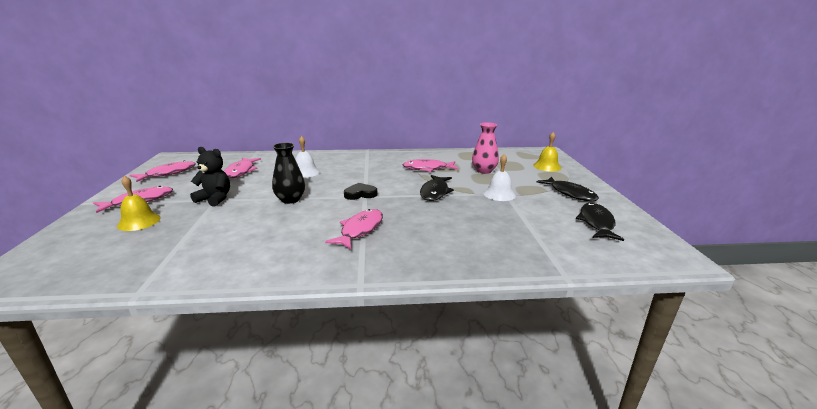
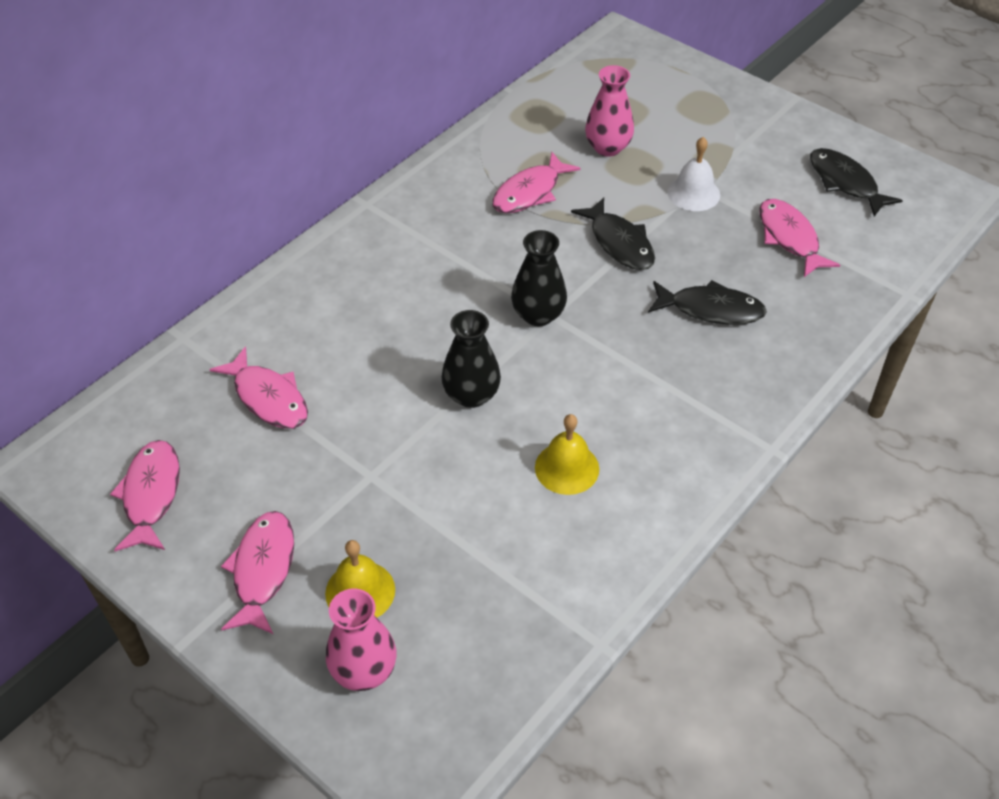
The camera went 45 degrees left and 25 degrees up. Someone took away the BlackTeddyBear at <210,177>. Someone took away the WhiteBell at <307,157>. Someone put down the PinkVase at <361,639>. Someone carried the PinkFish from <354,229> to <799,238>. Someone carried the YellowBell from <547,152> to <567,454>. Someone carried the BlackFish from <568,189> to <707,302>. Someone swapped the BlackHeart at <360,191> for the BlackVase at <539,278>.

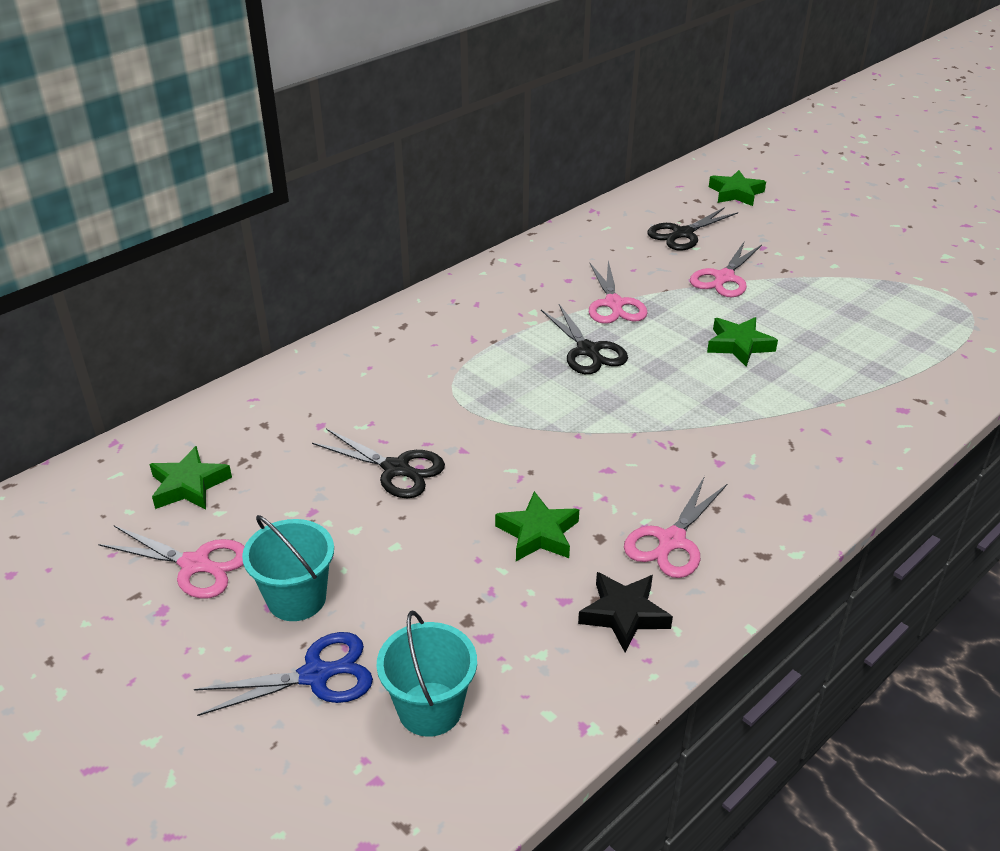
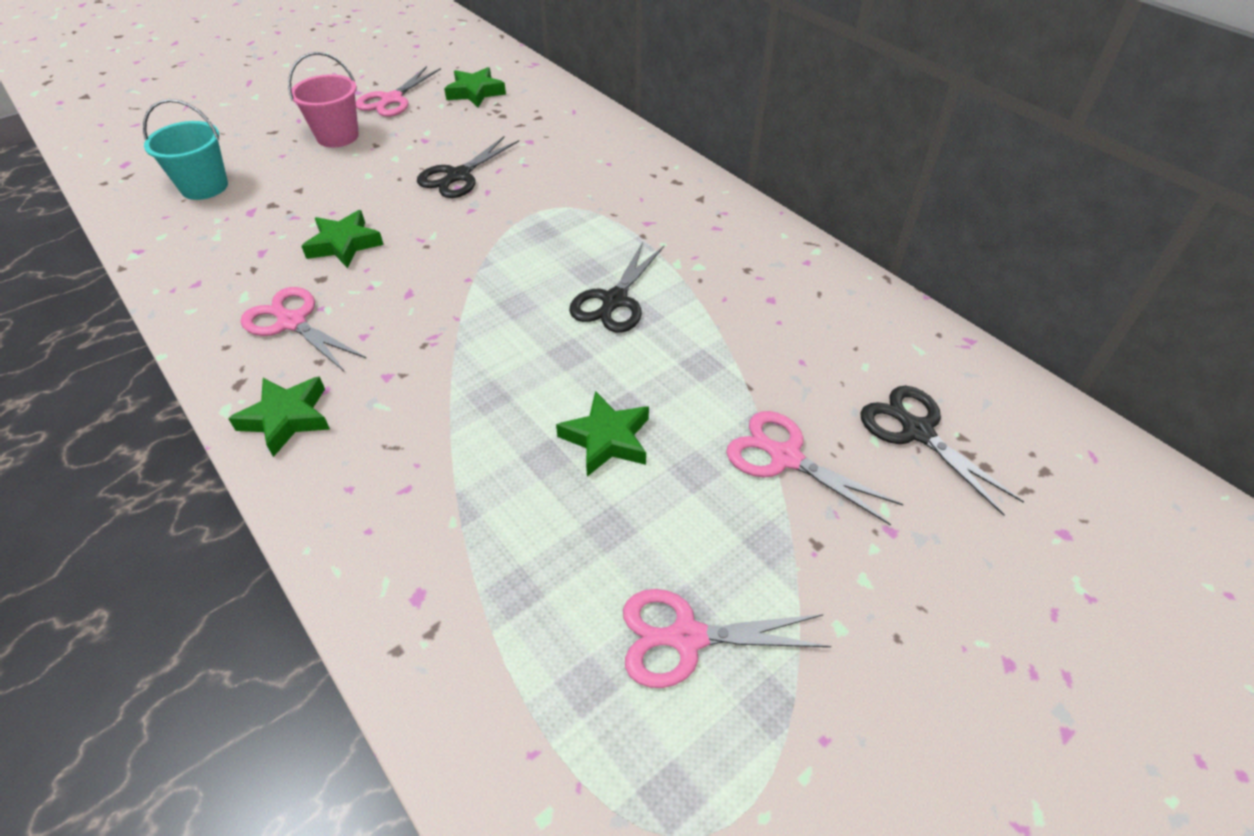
The camera went 95 degrees right and 10 degrees up. Someone took away the BlueScissors at <283,674>. Someone took away the BlackStar at <625,612>. Someone carried the PinkScissors from <618,292> to <727,638>. Someone carried the GreenStar from <737,188> to <279,417>. Someone repainted the TurquoiseBucket at <288,568>, which became the PinkBucket at <323,99>. Someone rotated the BlackScissors at <584,339> by 45 degrees counterclockwise.

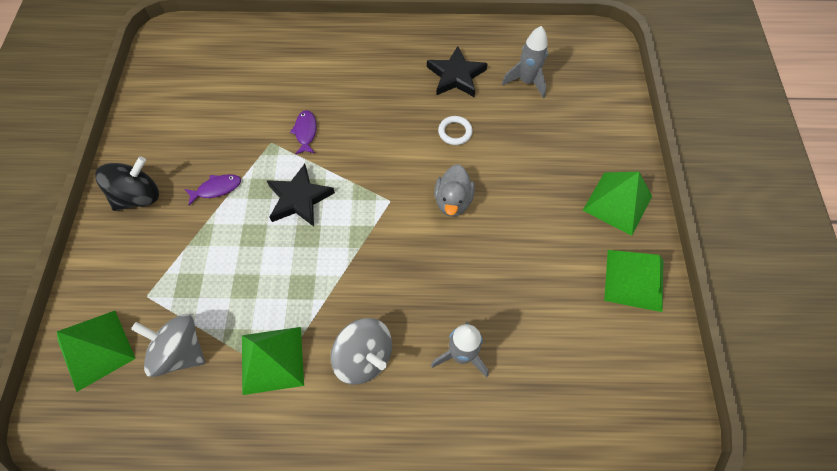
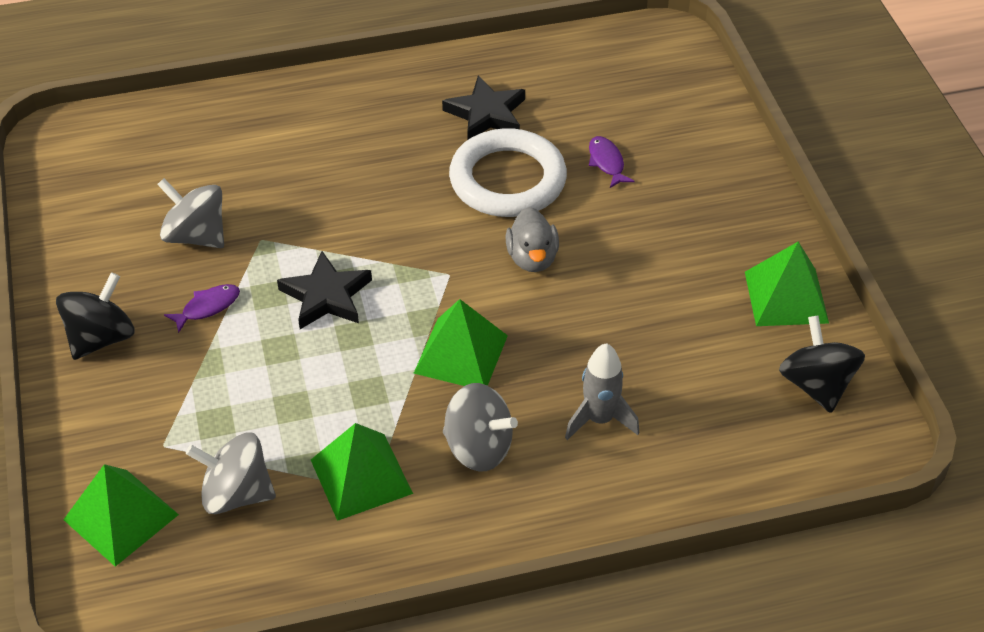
The camera went 15 degrees left and 15 degrees down. Someone took away the GreyRocket at <525,62>. Someone put down the GreySpinningTop at <190,213>. Someone put down the BlackSpinningTop at <822,364>. Someone carried the PurpleFish from <303,132> to <612,162>. Someone carried the GreenPyramid from <617,204> to <461,342>. Someone scaled the WhiteRing at <455,130> by 2.48.

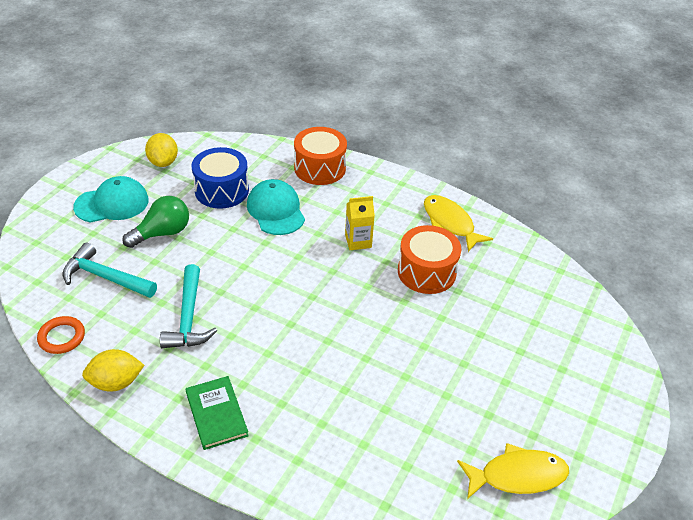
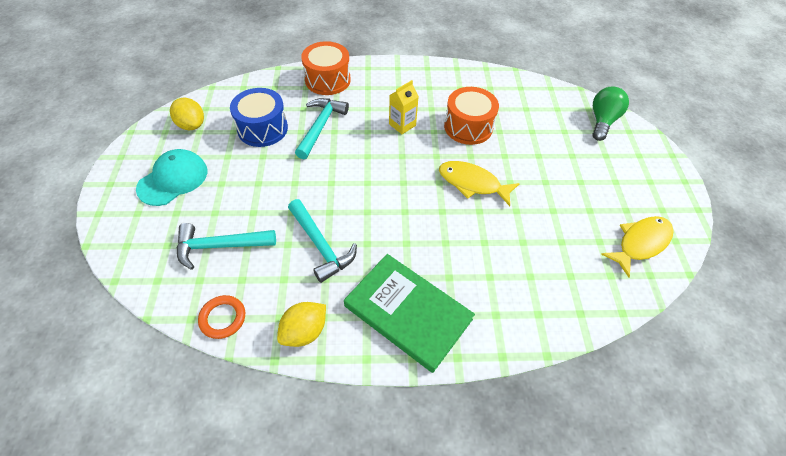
The camera went 30 degrees left and 10 degrees up. Someone carried the GreenLightBulb from <155,222> to <610,113>. Someone carried the YellowFish from <458,223> to <479,183>. Someone swapped the TurquoiseCap at <276,207> for the TurquoiseHammer at <322,128>. Someone scaled the GreenBook at <217,413> by 1.69.

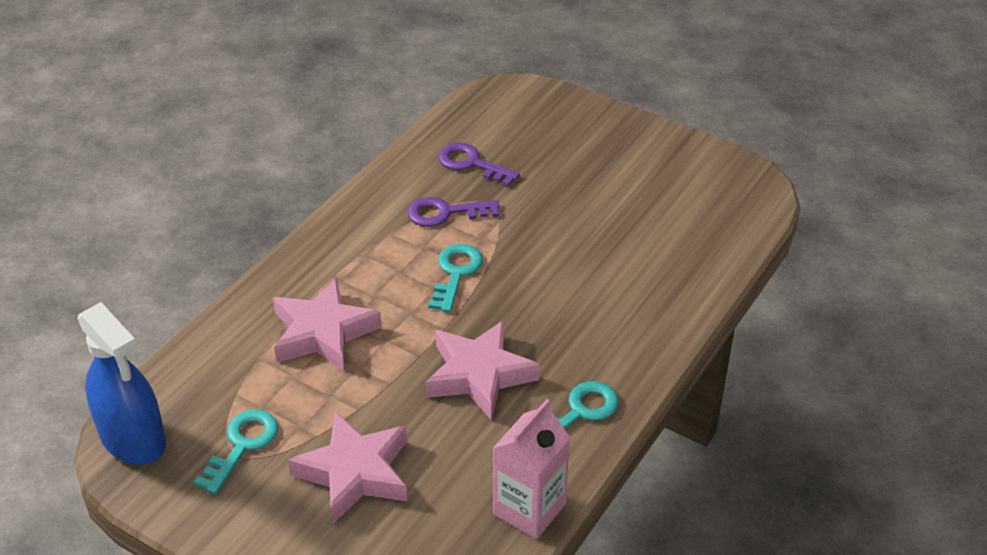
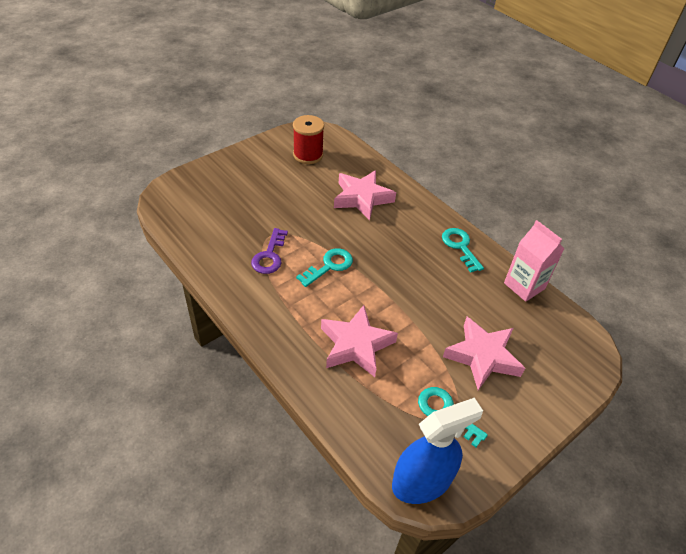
The camera went 75 degrees left and 5 degrees up. Someone took away the PurpleKey at <479,165>. Someone put down the RedSpool at <308,139>. Someone carried the PinkStar from <482,370> to <365,195>. Someone rotated the TurquoiseKey at <455,278> by 105 degrees clockwise.

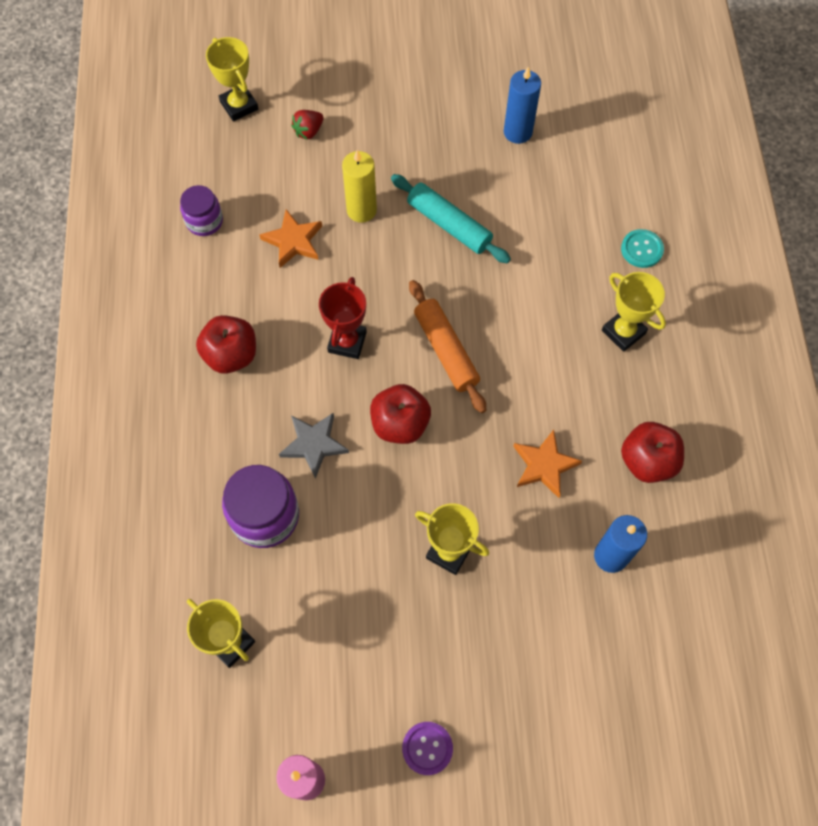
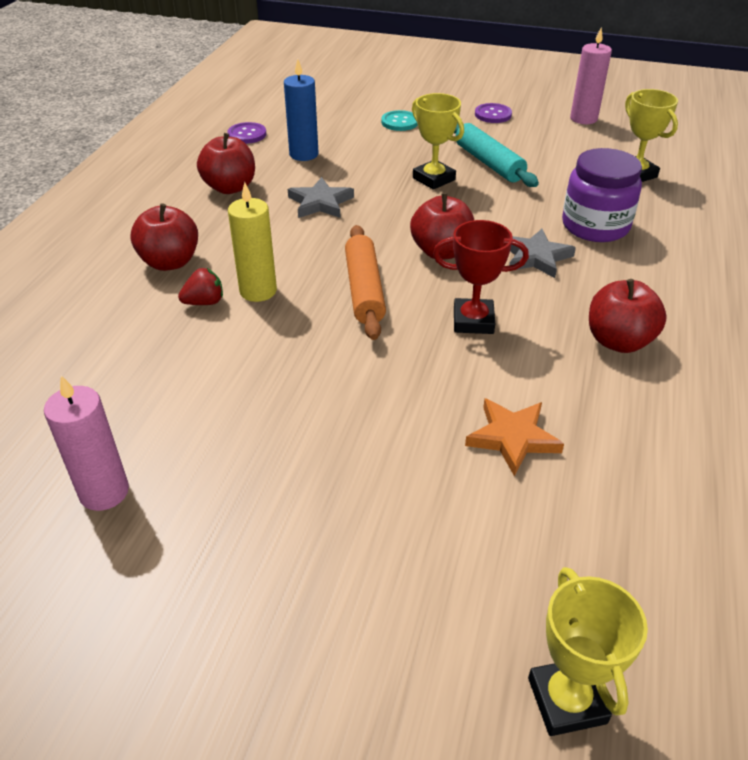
The camera went 160 degrees left and 25 degrees down. Someone took away the PurpleJar at <201,210>. Someone put down the PurpleButton at <246,133>. Someone carried the RedStrawberry from <307,124> to <200,286>. Someone carried the YellowCandle from <359,186> to <252,242>. Someone carried the TurquoiseRollingPin from <451,218> to <496,155>. Someone carried the TurquoiseButton from <642,248> to <399,120>. Someone swapped the YellowTrophy at <634,312> for the RedApple at <164,237>. Someone repainted the BlueCandle at <522,105>, which became the PinkCandle at <86,443>. Someone repainted the OrangeStar at <547,464>, which became the GreyStar at <321,197>. Someone rotated the RedTrophy at <343,318> by 60 degrees clockwise.

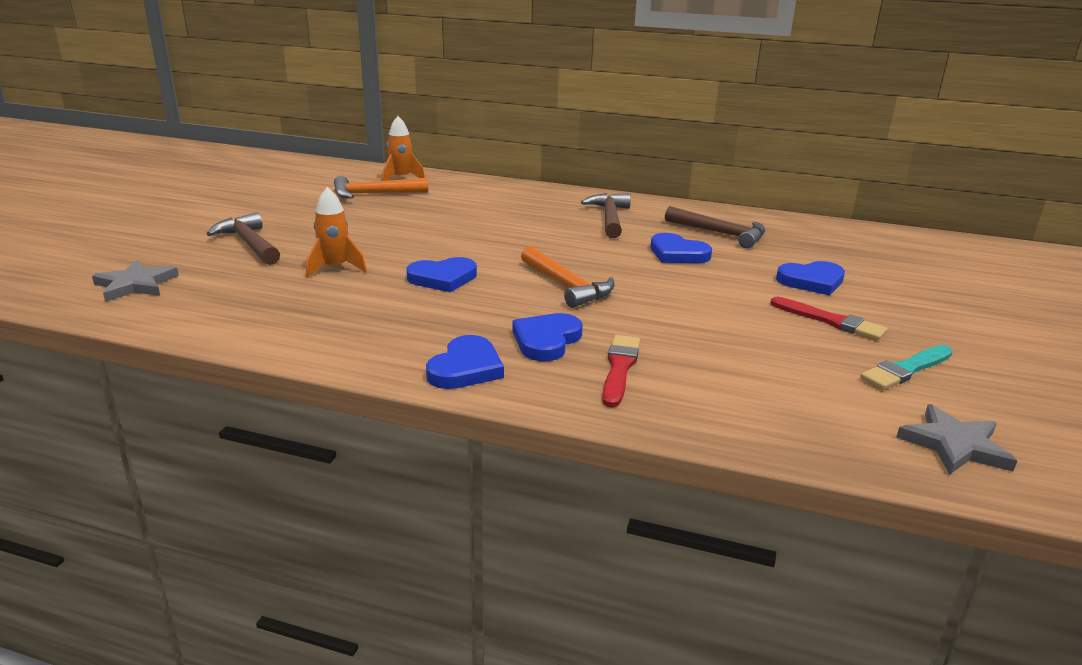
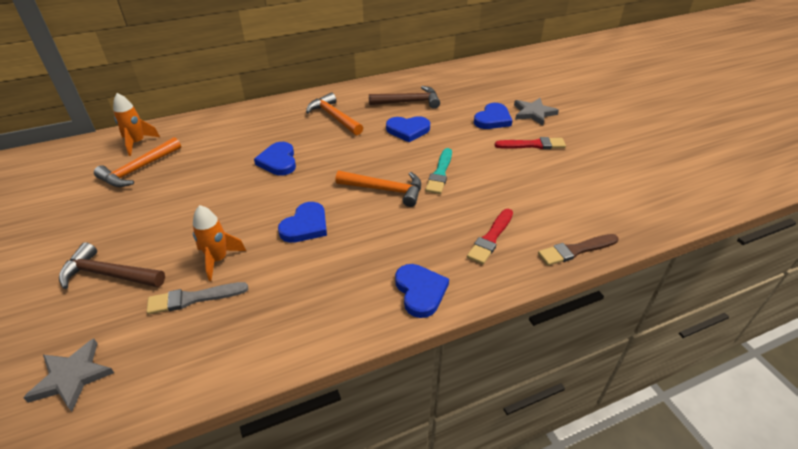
The camera went 40 degrees left and 15 degrees up. Someone put down the GreyBrush at <197,298>. Someone put down the BrownBrush at <578,250>. Someone carried the BlueHeart from <547,337> to <275,158>. Someone carried the TurquoiseBrush from <906,367> to <438,171>. Someone carried the GreyStar from <956,439> to <536,111>. Someone repainted the BrownHammer at <606,215>, which became the OrangeHammer at <334,114>. Someone rotated the RedBrush at <621,371> by 120 degrees counterclockwise.

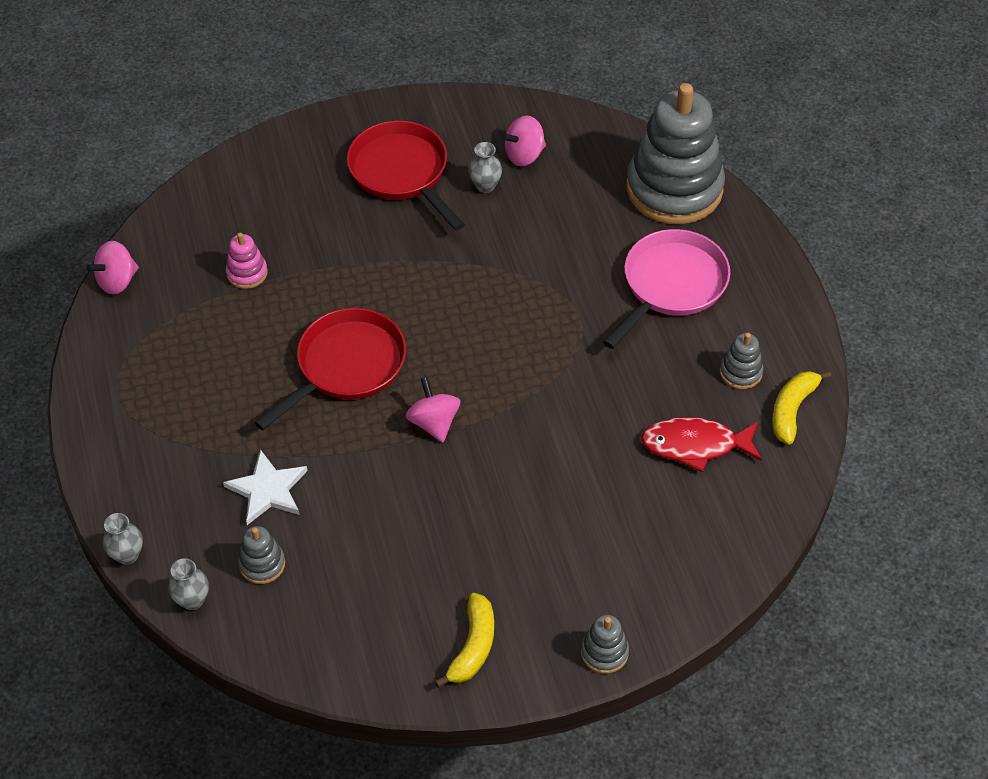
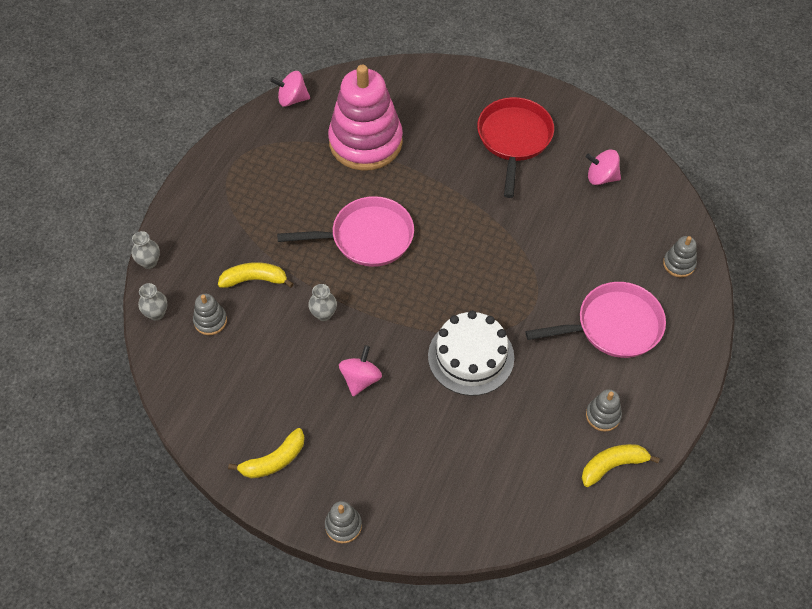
The camera went 40 degrees right and 5 degrees up. Someone took away the RedFish at <701,444>. Someone put down the WhiteCake at <471,353>. Someone carried the PinkSpinningTop from <433,410> to <360,370>. Someone carried the GreyVase from <485,167> to <322,302>. Someone swapped the WhiteStar at <265,487> for the YellowBanana at <256,275>. Someone repainted the RedPan at <330,369>, which became the PinkPan at <345,231>. Someone scaled the PinkStackingToy at <247,261> by 2.45. Someone scaled the GreyStackingToy at <676,153> by 0.41.

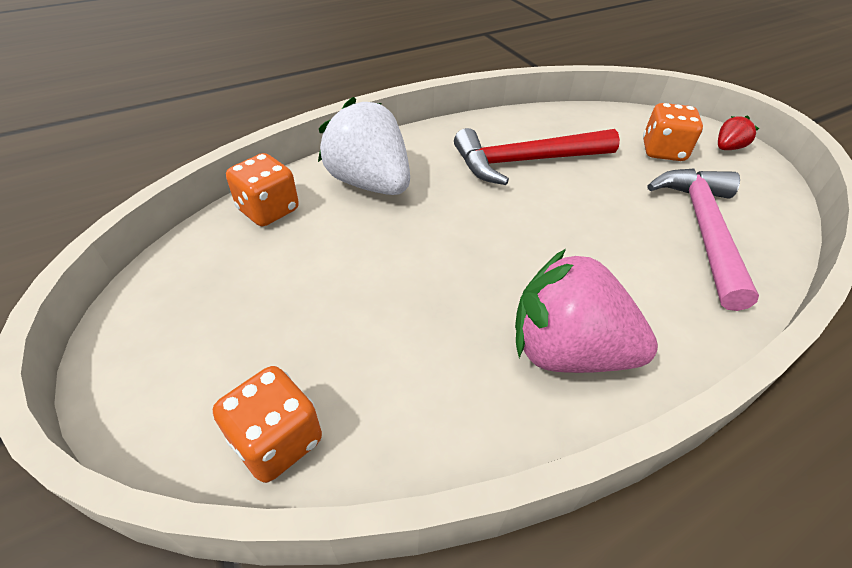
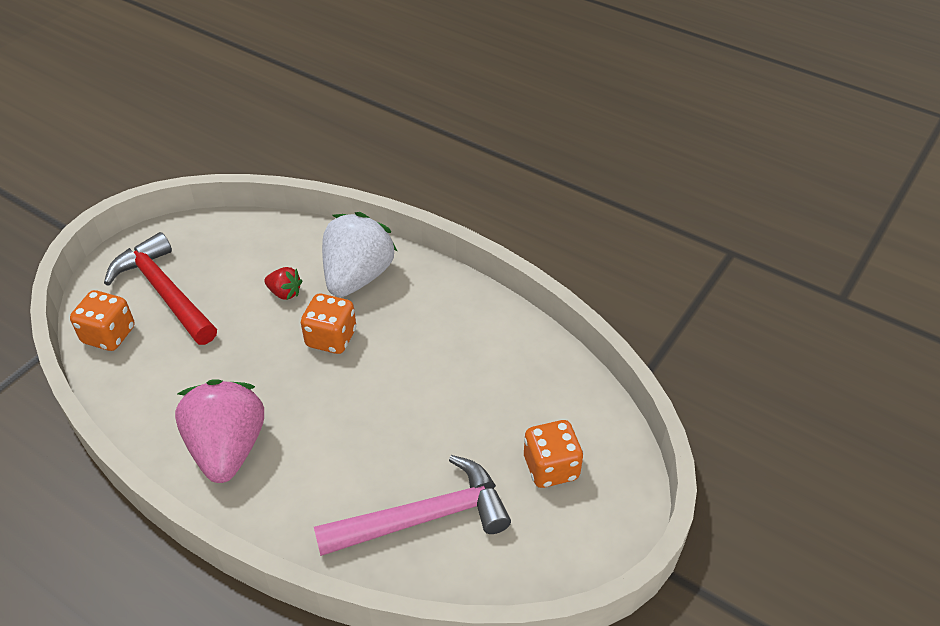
The camera went 65 degrees right and 0 degrees up. Someone carried the OrangeDice from <262,190> to <328,324>. Someone carried the RedHammer from <537,156> to <160,288>. Someone carried the RedStrawberry from <738,132> to <283,283>.

